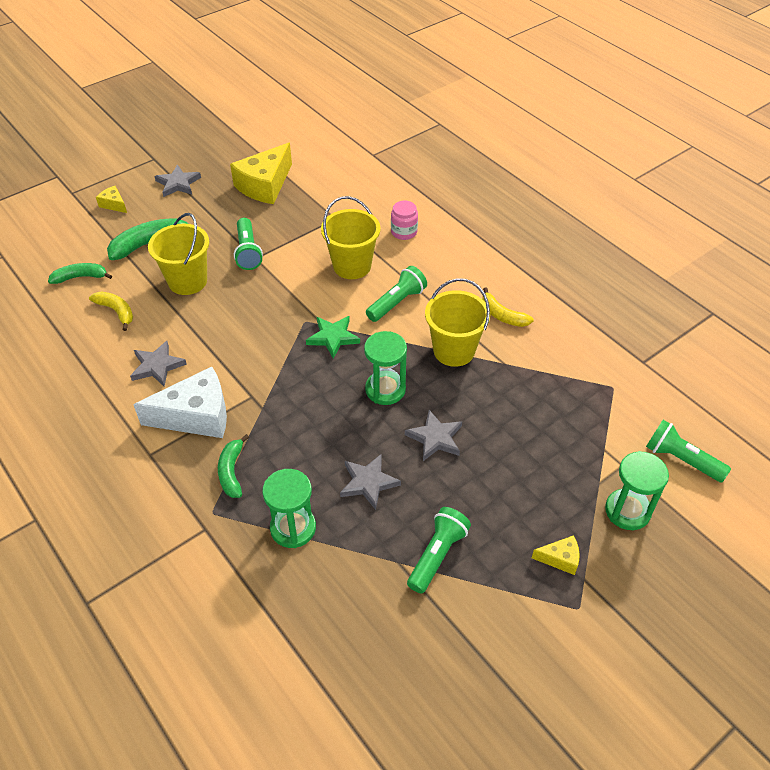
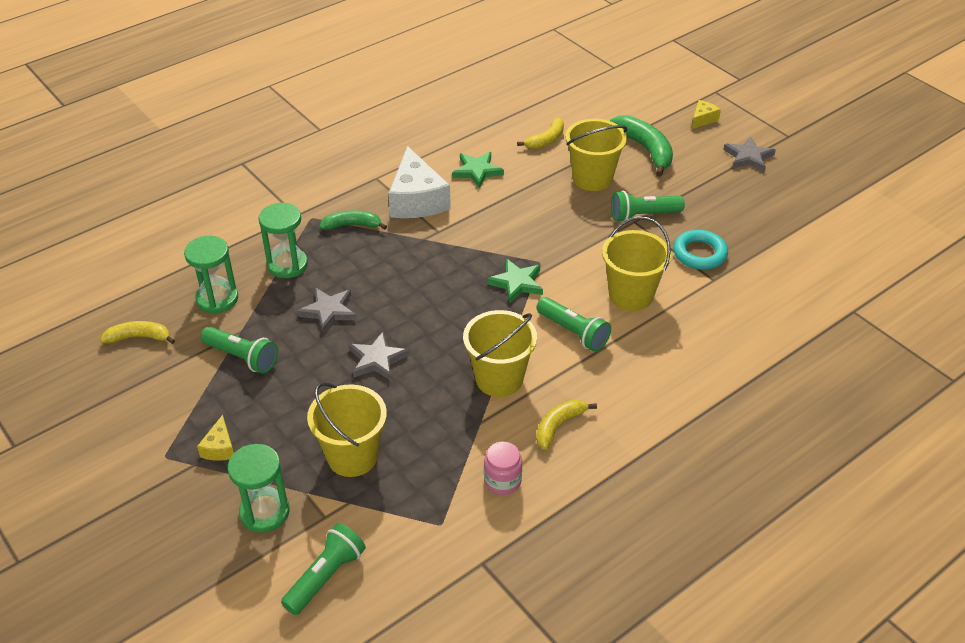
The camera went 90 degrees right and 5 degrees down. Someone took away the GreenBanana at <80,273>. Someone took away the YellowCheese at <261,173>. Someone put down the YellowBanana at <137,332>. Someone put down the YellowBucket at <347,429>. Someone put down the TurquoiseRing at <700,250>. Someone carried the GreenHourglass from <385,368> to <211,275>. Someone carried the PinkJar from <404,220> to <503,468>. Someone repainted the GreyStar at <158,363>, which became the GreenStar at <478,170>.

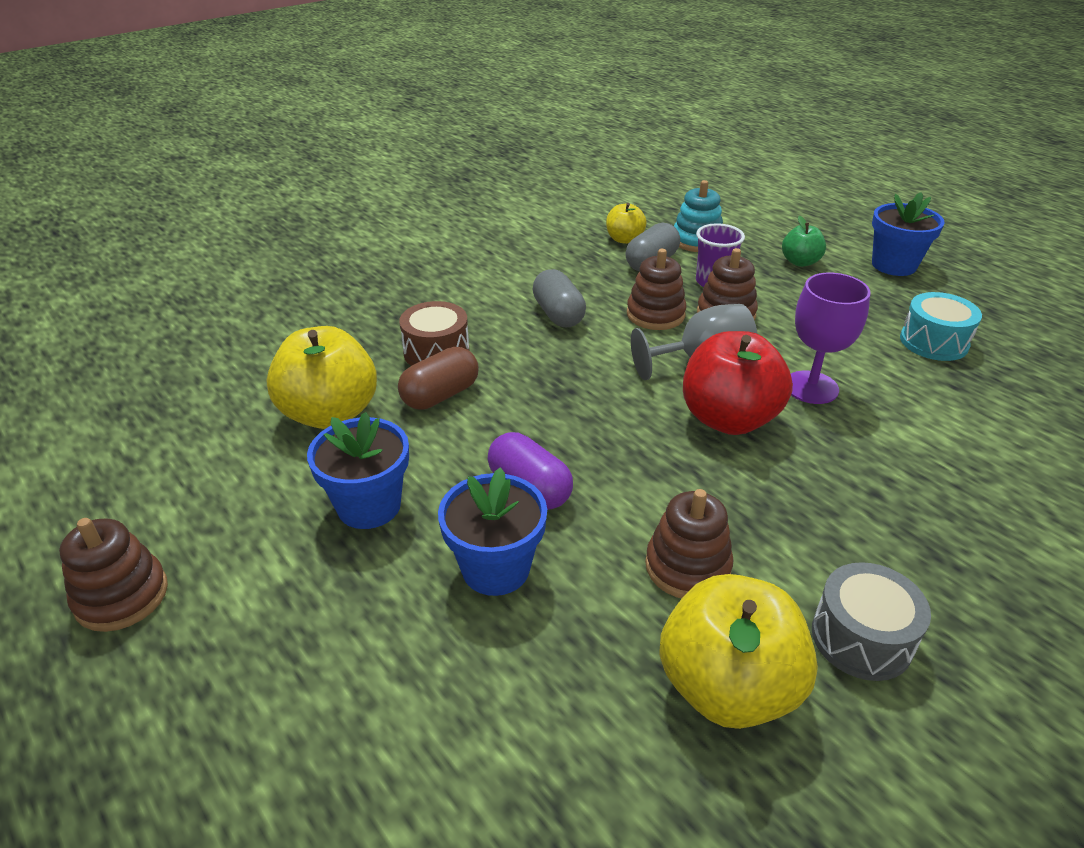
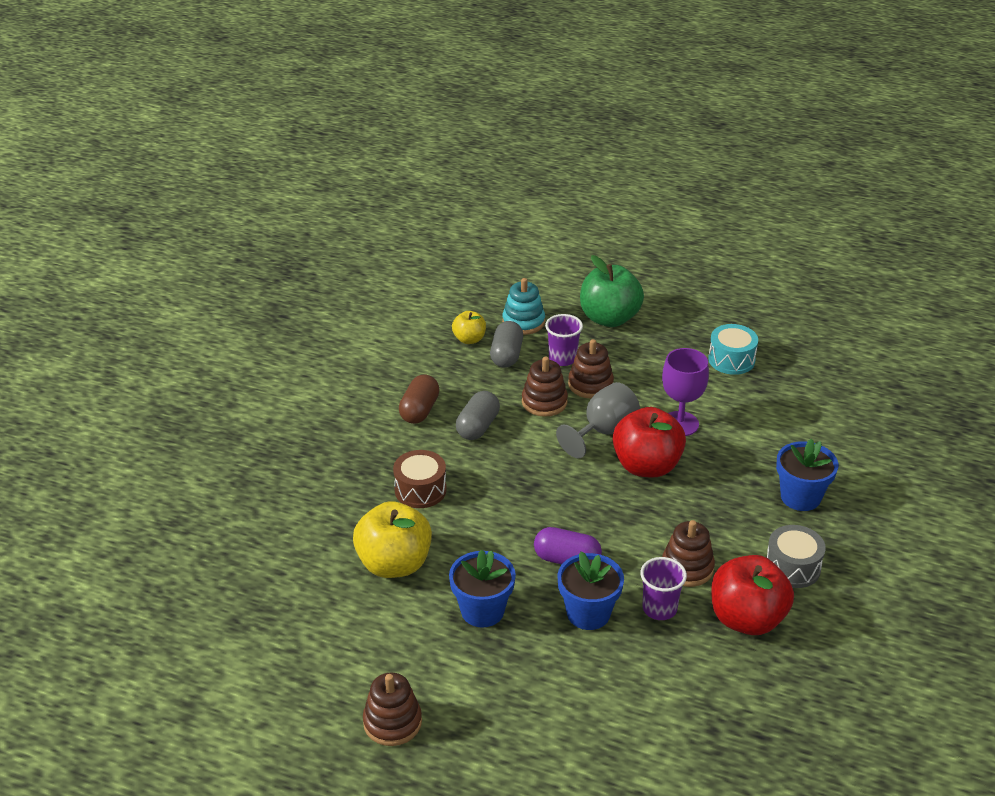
The camera went 30 degrees left and 0 degrees up. Someone put down the PurpleCup at <663,588>. Someone carried the BrownCapsule from <438,378> to <419,399>. Someone carried the BlueFlowerPot from <908,234> to <807,475>. Someone repainted the YellowApple at <738,651>, which became the RedApple at <752,595>. Someone rotated the GreyCapsule at <559,298> by 75 degrees clockwise. Someone scaled the GreenApple at <804,241> by 1.88.

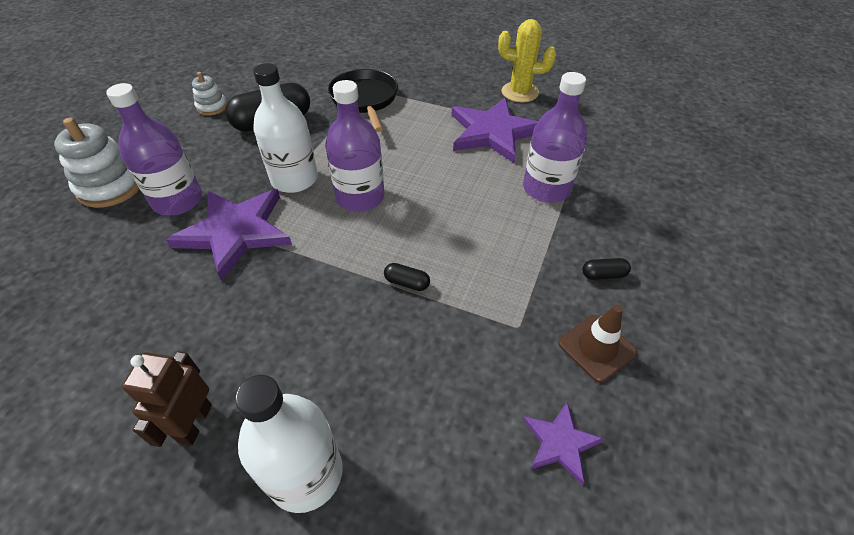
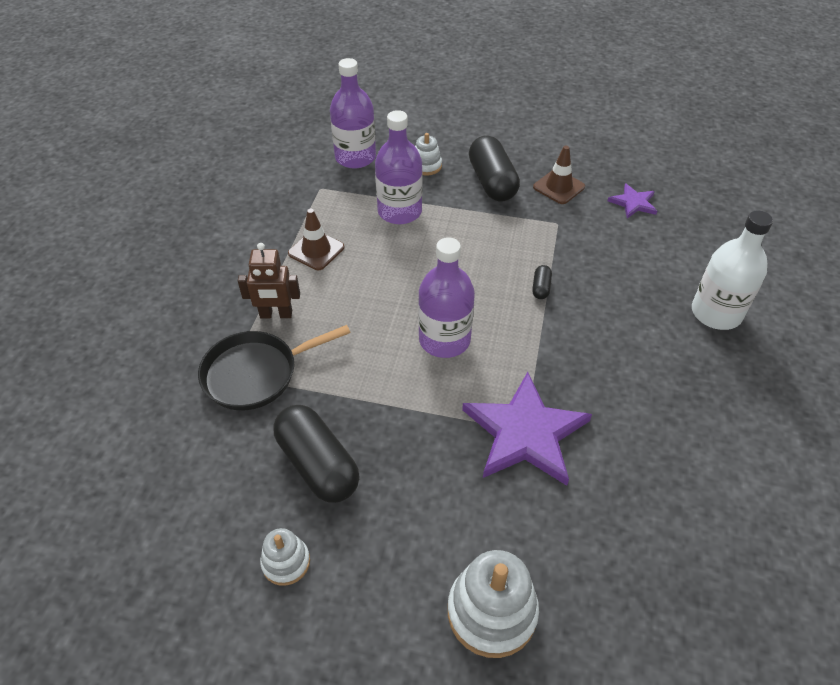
The camera went 100 degrees left and 0 degrees up. Someone took away the WhiteBottle at <285,128>. Someone took away the YellowCactus at <527,60>. Someone put down the WhiteStackingToy at <428,154>. Someone carried the PurpleBottle from <154,149> to <353,113>. Someone carried the BrownRobot from <167,399> to <269,280>. Someone swapped the PurpleStar at <495,130> for the BrownTrafficCone at <316,239>. Someone scaled the BlackCapsule at <606,269> by 2.32.

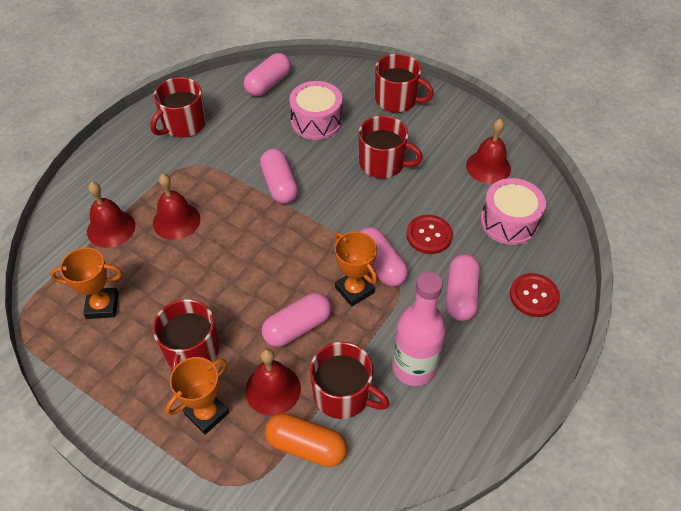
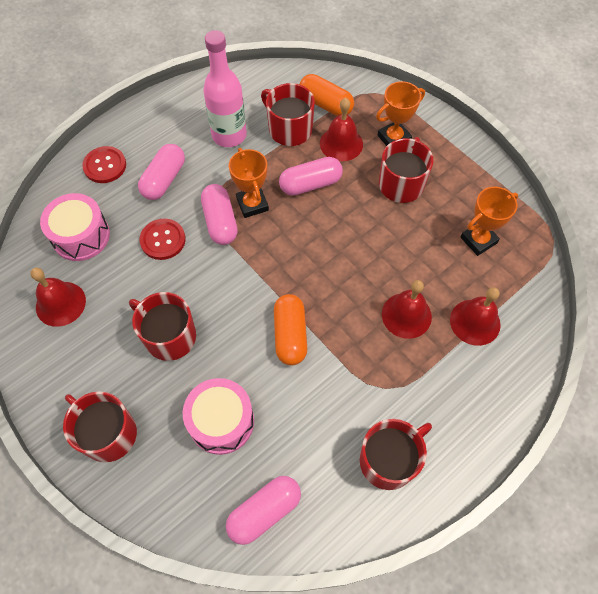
The camera went 165 degrees left and 10 degrees up. Someone repainted the PinkCapsule at <279,176>, which became the OrangeCapsule at <290,329>. Someone rotated the OrangeTrophy at <86,283> by 45 degrees counterclockwise.

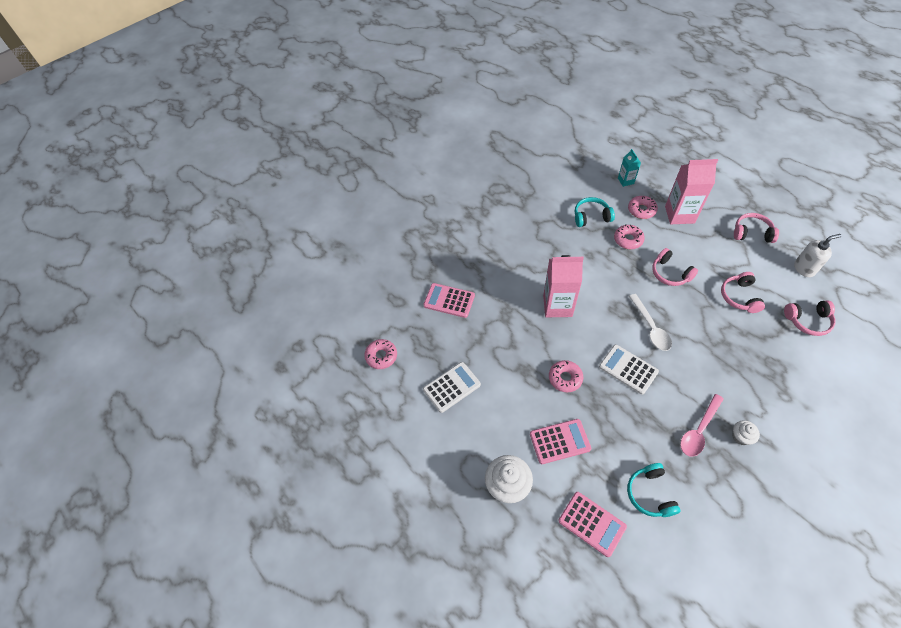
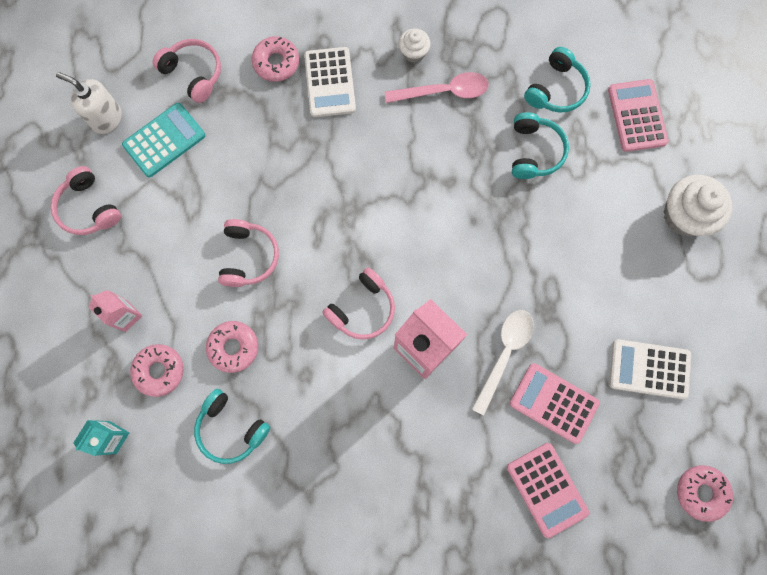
The camera went 140 degrees left and 20 degrees up. Someone put down the TurquoiseCalculator at <163,140>. Someone put down the TurquoiseHeadphones at <540,145>. Someone carried the PinkCalculator from <560,441> to <555,403>. Someone carried the PinkDonut from <566,376> to <275,59>. Someone carried the WhiteCalculator from <629,369> to <330,82>. Someone carried the WhiteSpoon from <650,322> to <503,362>. Someone carried the PinkHeadphones from <743,292> to <358,304>. Someone scaled the PinkCarton at <691,191> by 0.53.

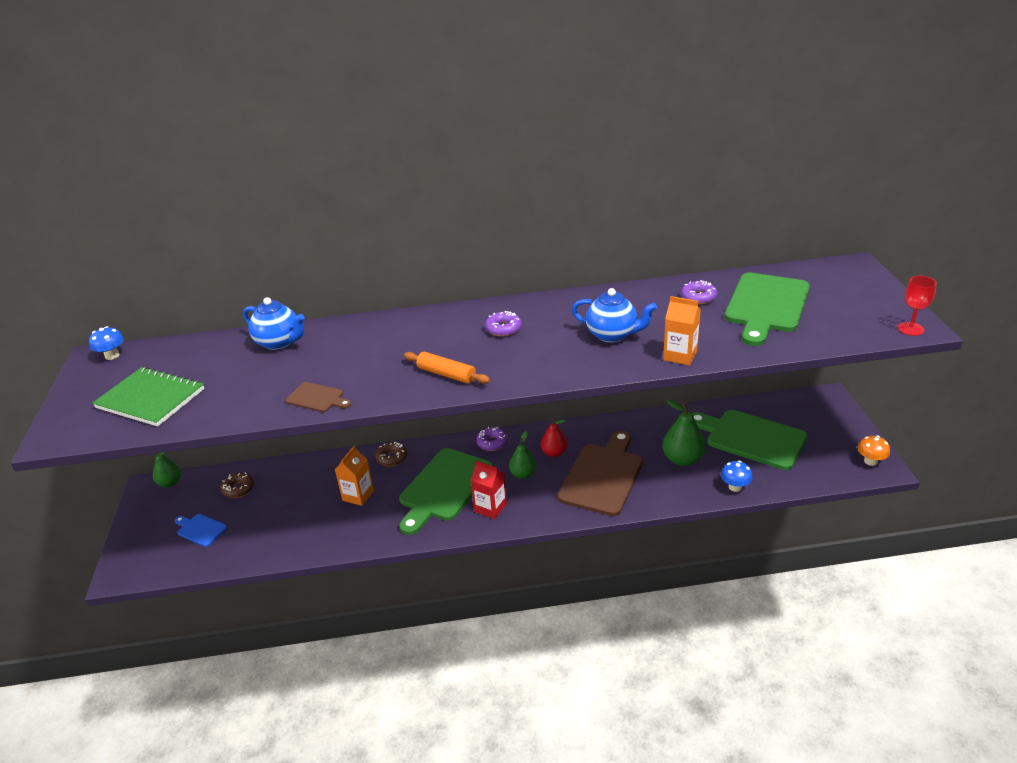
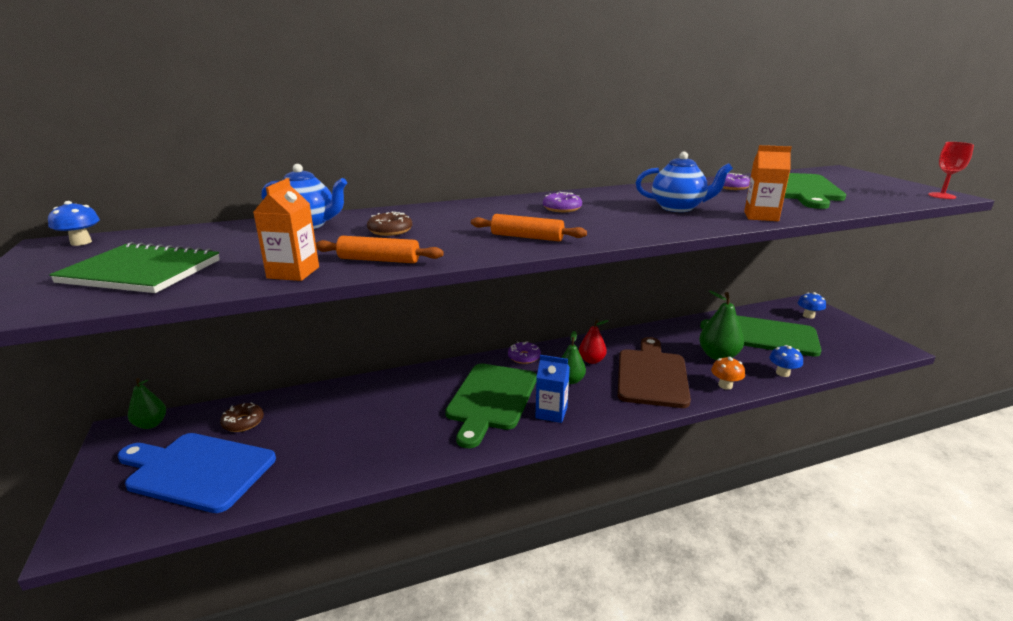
The camera went 15 degrees left and 10 degrees down. Someone put down the BlueMushroom at <812,305>. Someone carried the OrangeCarton from <354,475> to <286,229>. Someone carried the BrownDonut from <391,454> to <389,223>. Someone carried the OrangeMushroom from <874,450> to <728,373>. Someone swapped the BrownCuttingBoard at <319,397> for the OrangeRollingPin at <380,249>. Someone repainted the RedCarton at <489,490>, which became the BlueCarton at <552,389>. Someone scaled the BlueCuttingBoard at <201,530> by 2.16.

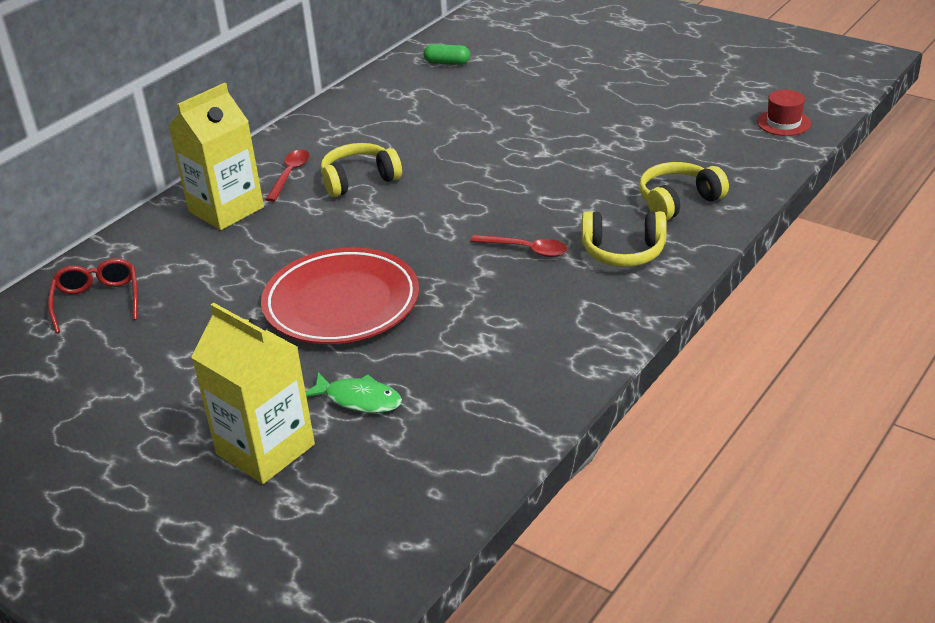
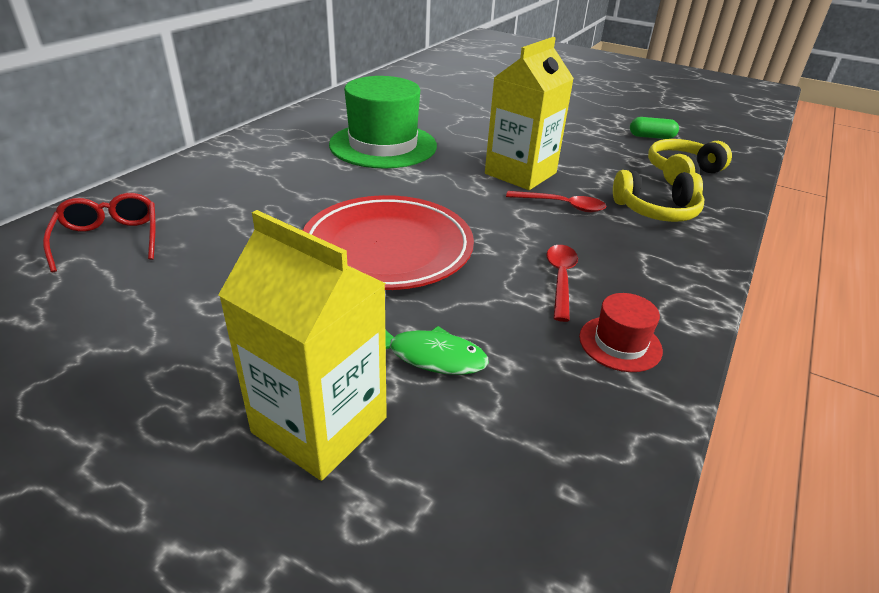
The camera went 10 degrees left and 0 degrees up. Someone carried the YellowCarton from <216,156> to <529,113>. Someone carried the RedSpoon from <287,176> to <562,283>. Someone carried the GreenCapsule from <447,54> to <654,128>. Someone carried the RedHat from <784,113> to <621,332>. Someone swapped the YellowHeadphones at <361,170> for the GreenHat at <383,122>.

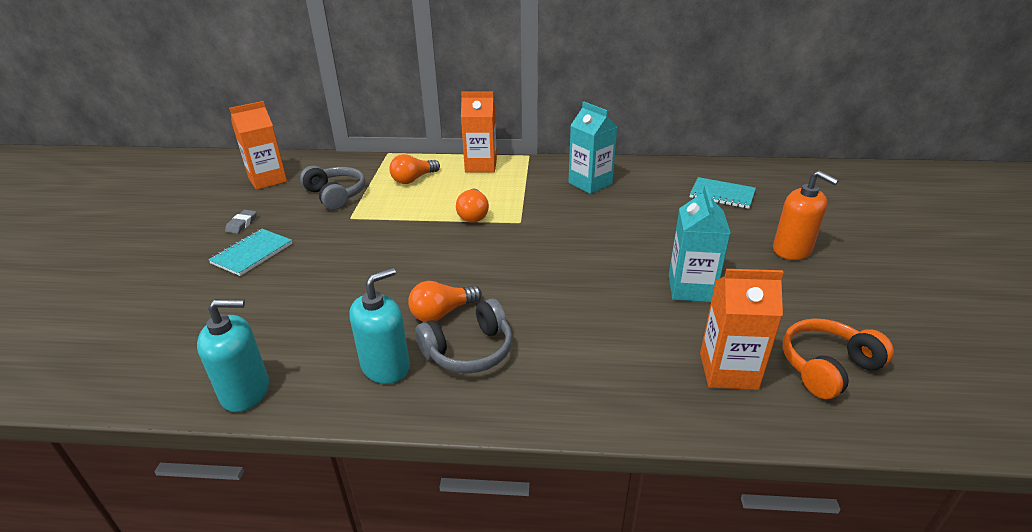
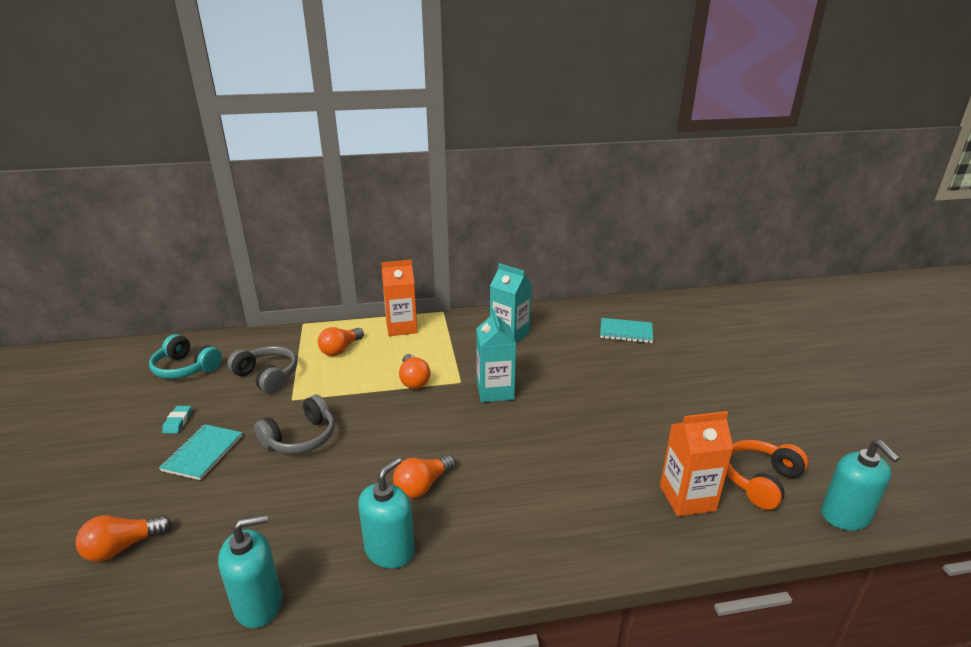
The camera went 15 degrees left and 5 degrees down. Someone took away the OrangeSoapDispenser at <806,215>. Someone put down the OrangeLightBulb at <124,538>. Someone put down the TurquoiseSoapDispenser at <860,485>. Someone carried the GreyHeadphones from <464,335> to <294,424>. Someone carried the TurquoiseCarton from <700,243> to <496,355>. Someone swapped the OrangeCarton at <258,145> for the TurquoiseHeadphones at <185,356>. Someone repainted the GreyEraser at <241,222>, which became the TurquoiseEraser at <176,420>.

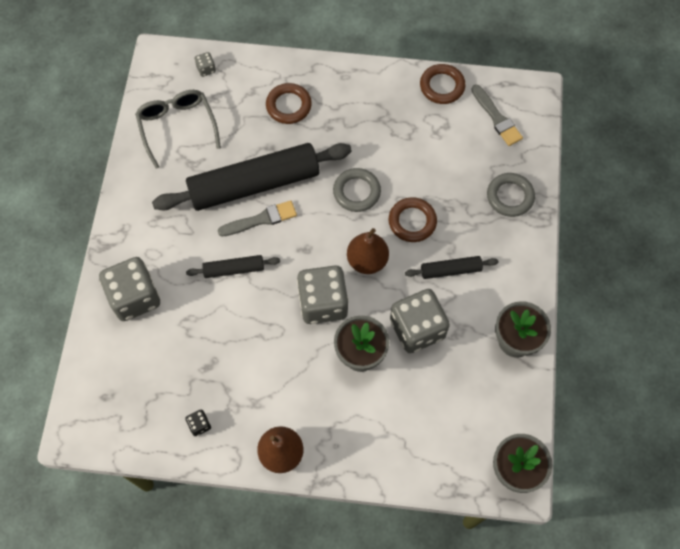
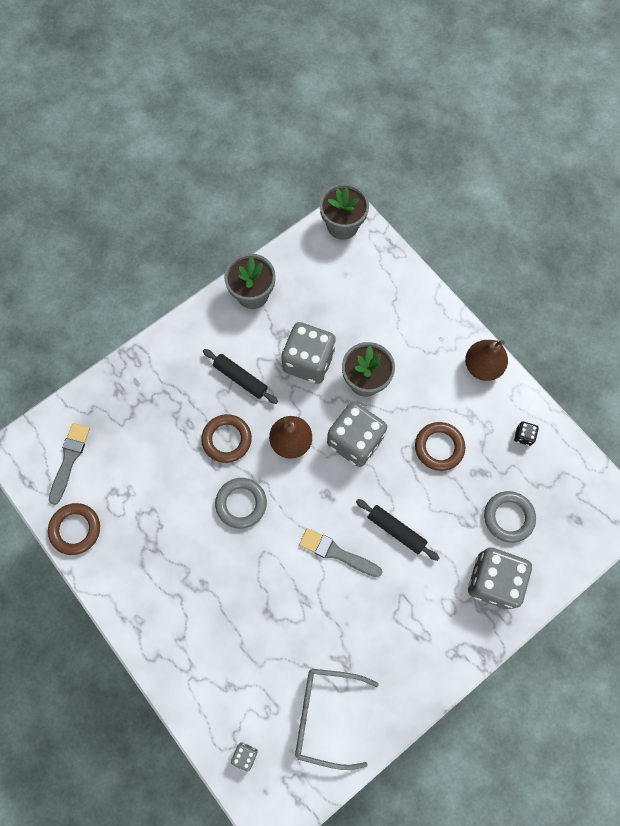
The camera went 135 degrees left and 5 degrees up. Someone took away the BlackRollingPin at <252,177>. Someone carried the BrownRing from <289,103> to <440,446>. Someone carried the GreyRing from <511,195> to <510,517>. Someone rotated the GreyGlasses at <178,129> by 75 degrees clockwise.

